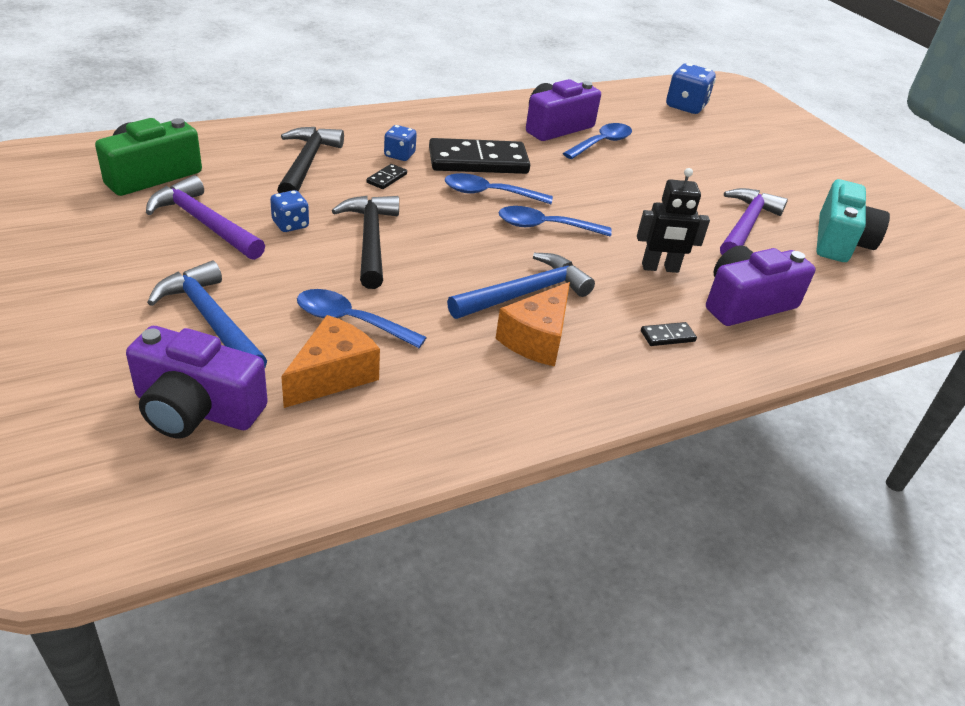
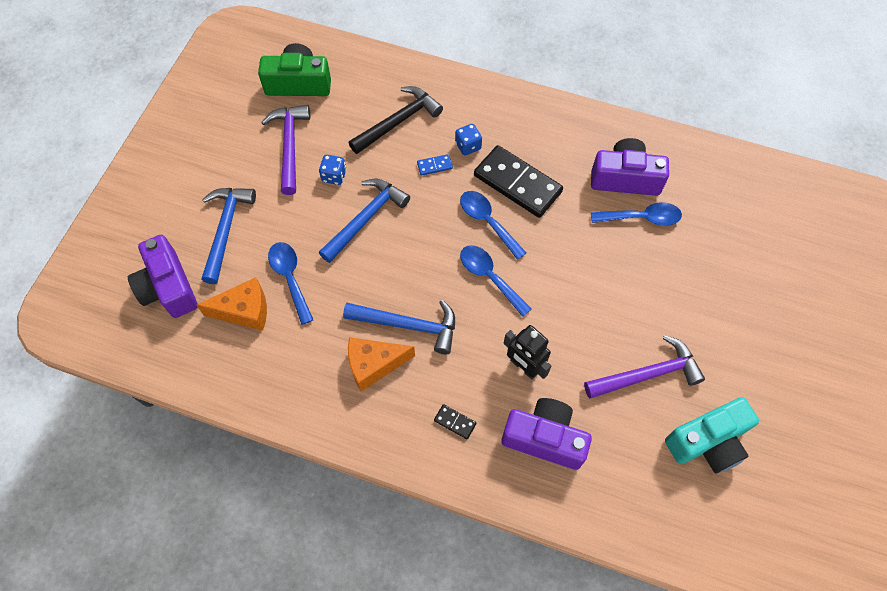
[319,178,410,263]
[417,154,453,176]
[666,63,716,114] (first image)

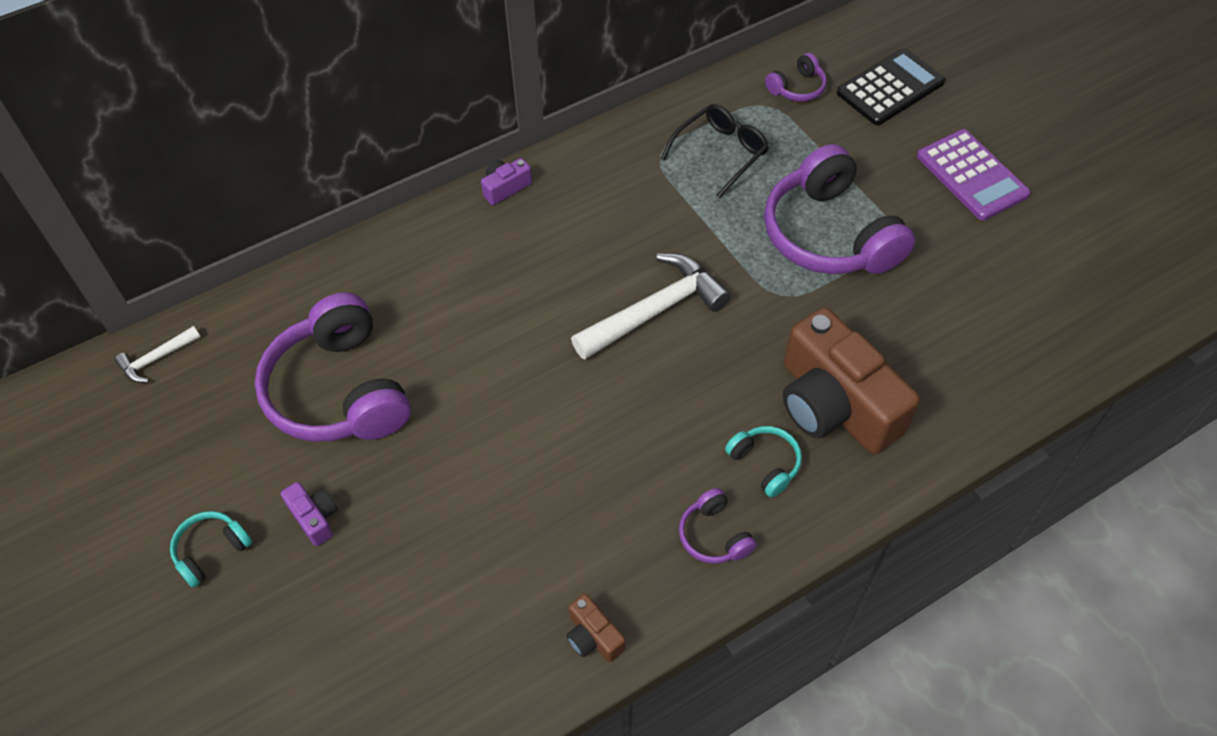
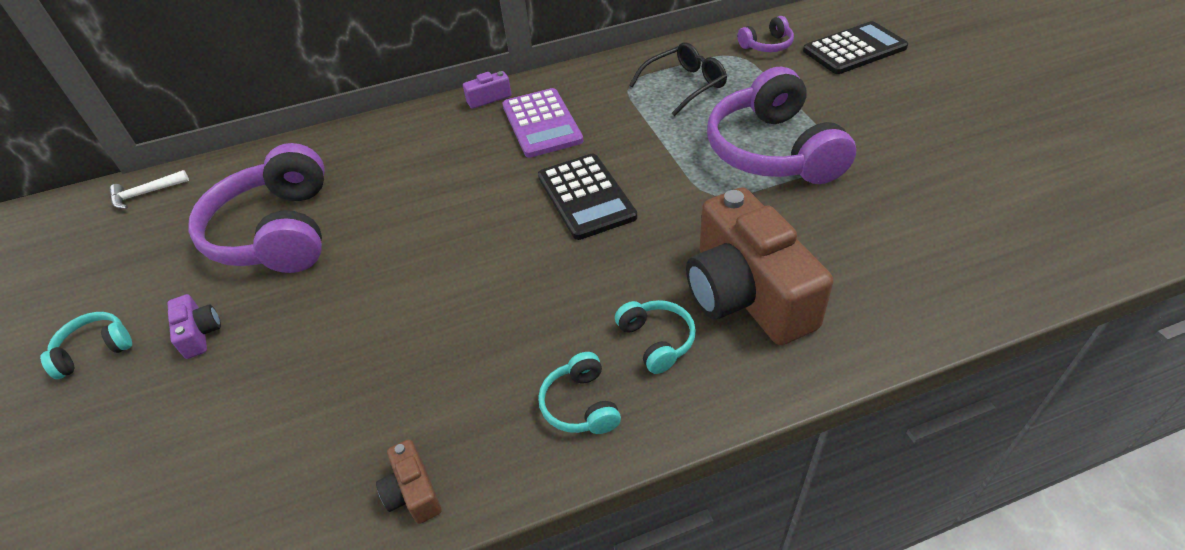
[538,154,637,240]
[538,352,621,434]
[502,88,583,158]

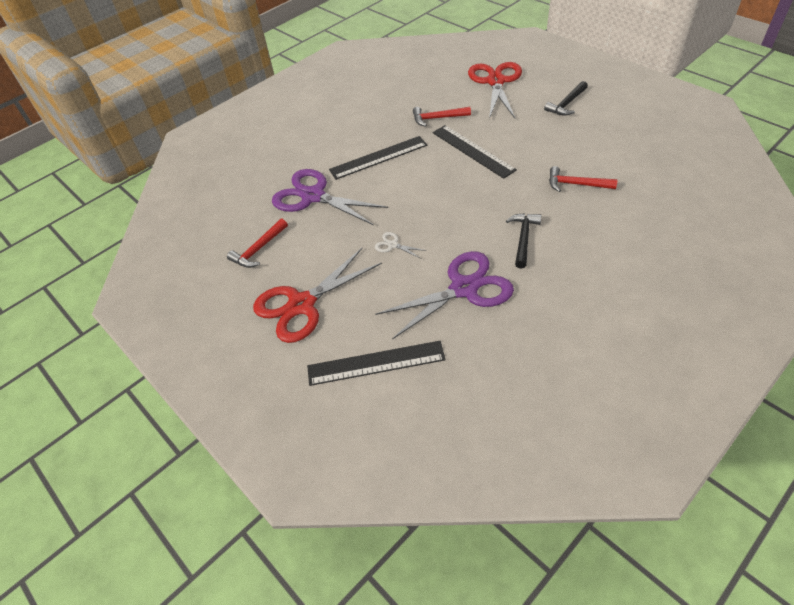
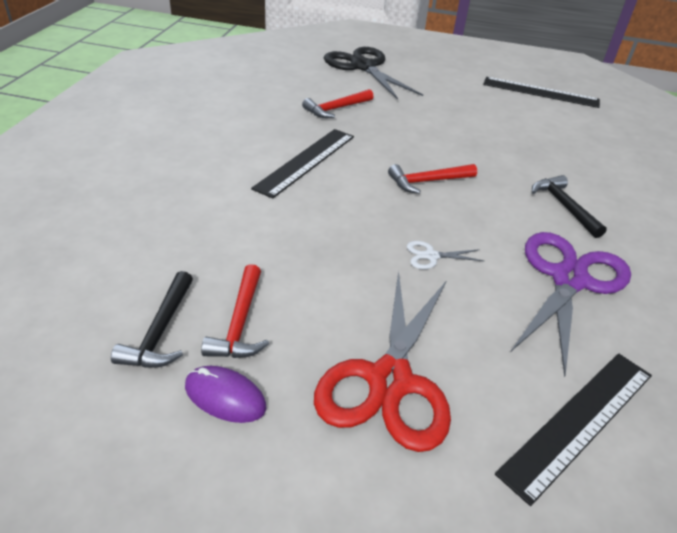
[272,169,388,225] (first image)
[483,77,600,108]
[324,47,423,100]
[111,271,193,368]
[388,164,477,194]
[185,366,267,423]

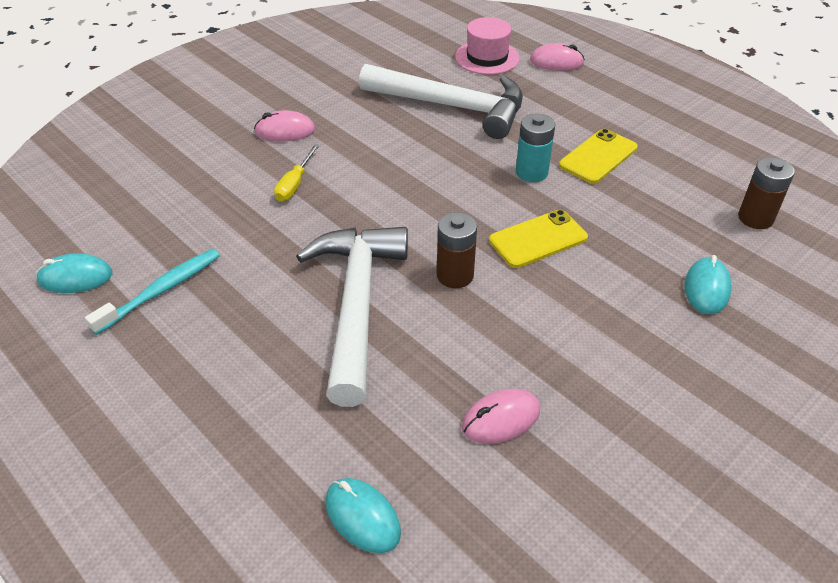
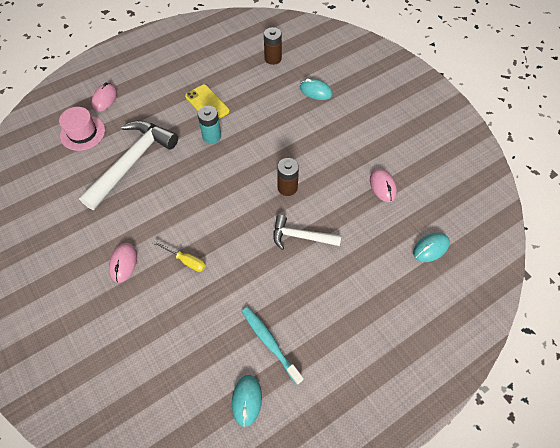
[273,215,341,250]
[489,209,588,268] (first image)

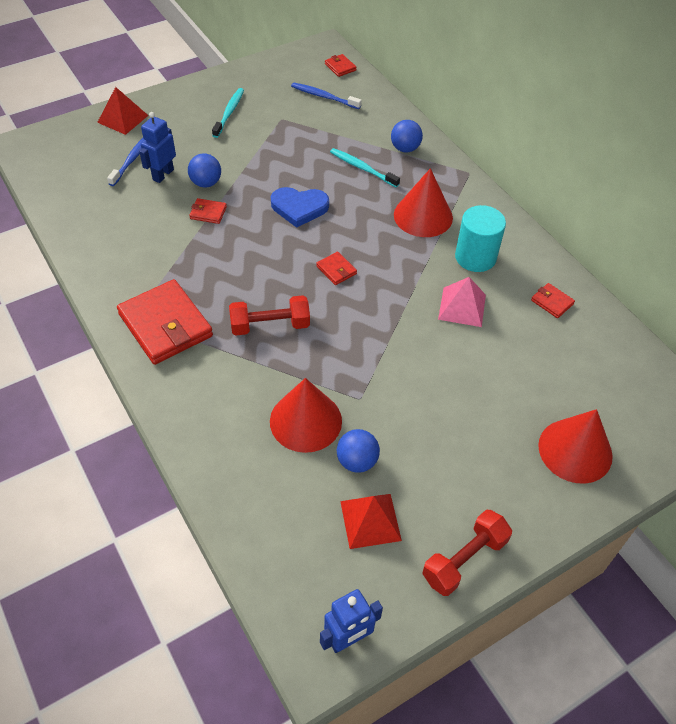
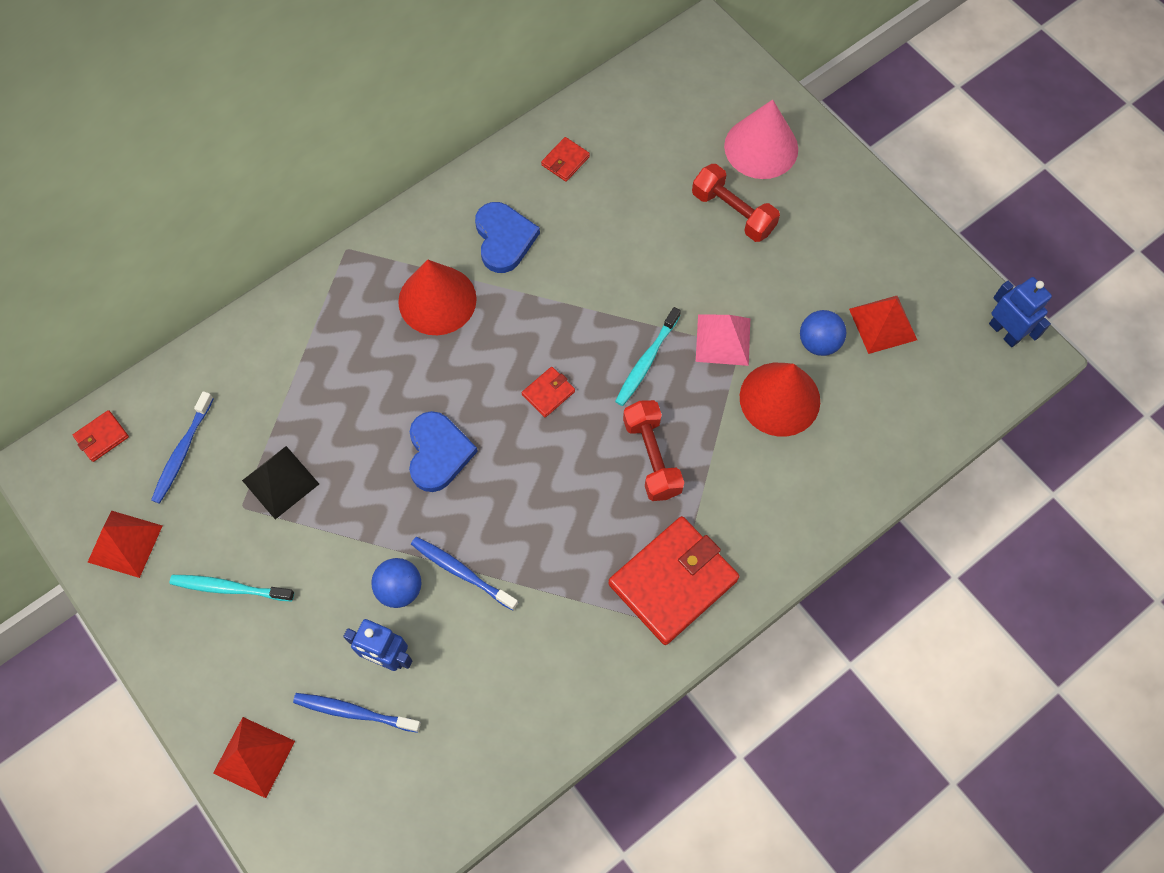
[411,537,518,611]
[615,307,681,406]
[391,120,423,152] (first image)
[692,164,780,242]
[696,314,750,366]
[475,202,540,273]
[724,100,798,179]
[88,511,163,578]
[242,446,319,519]

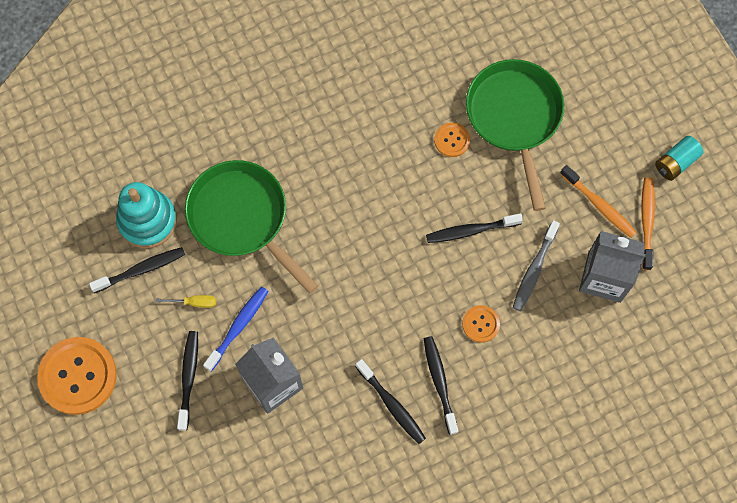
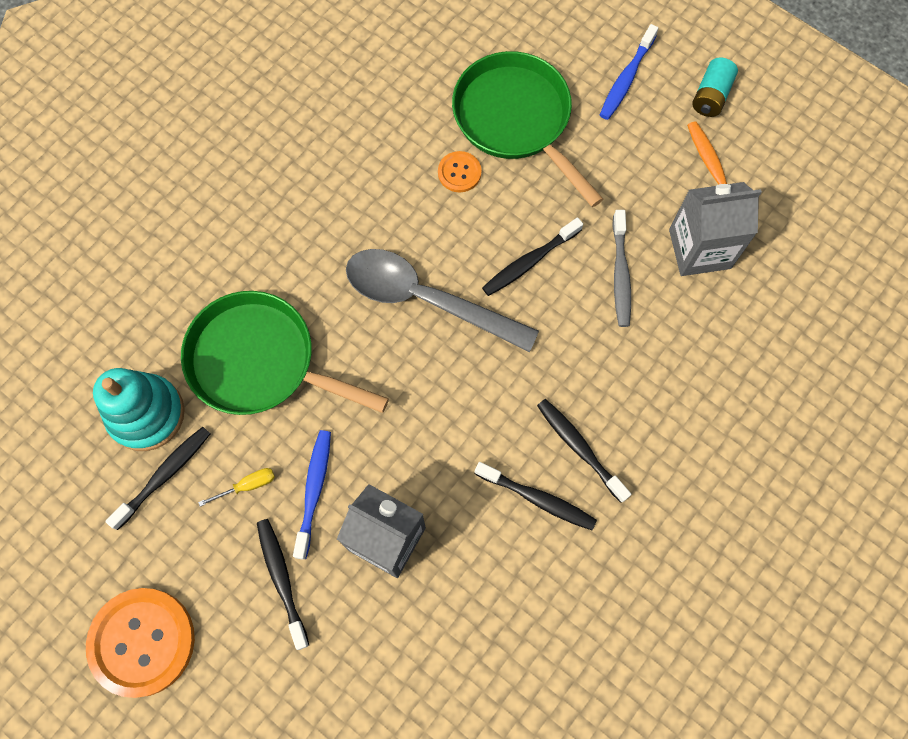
[462,305,500,343] (first image)
[560,165,637,238] (first image)
[346,249,539,352]
[600,24,658,120]

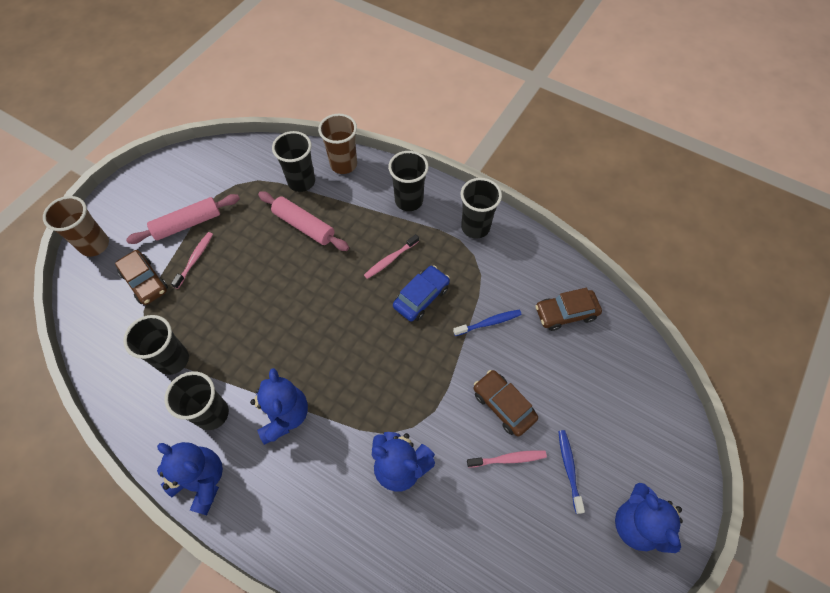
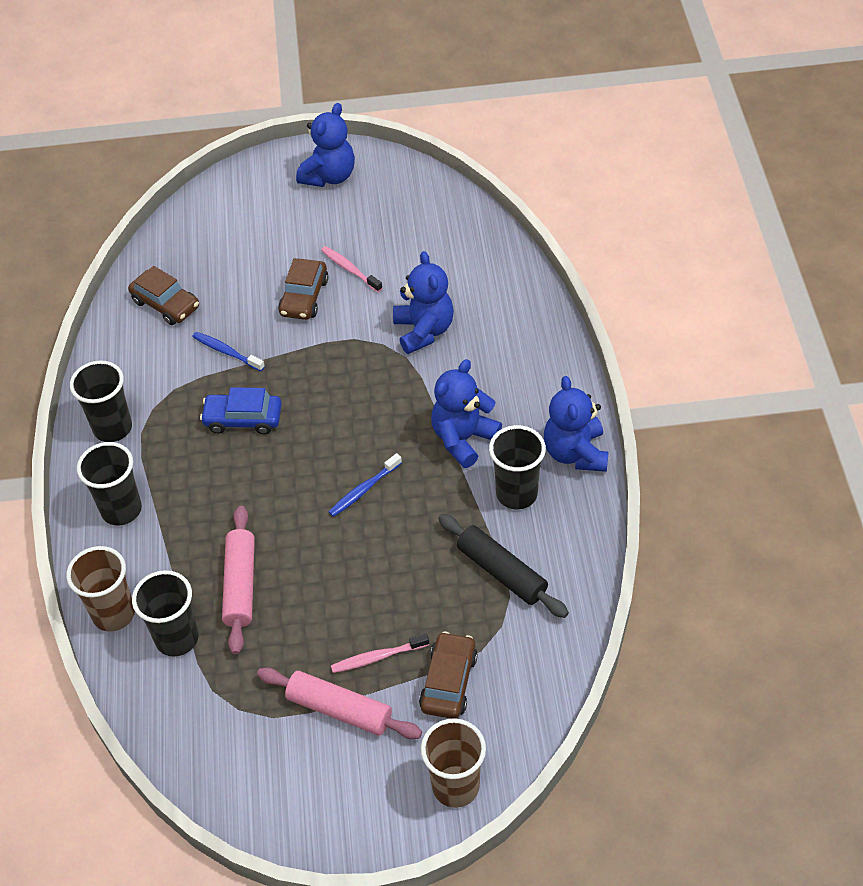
[438,514,569,618]
[364,234,419,279] (first image)
[329,453,402,517]

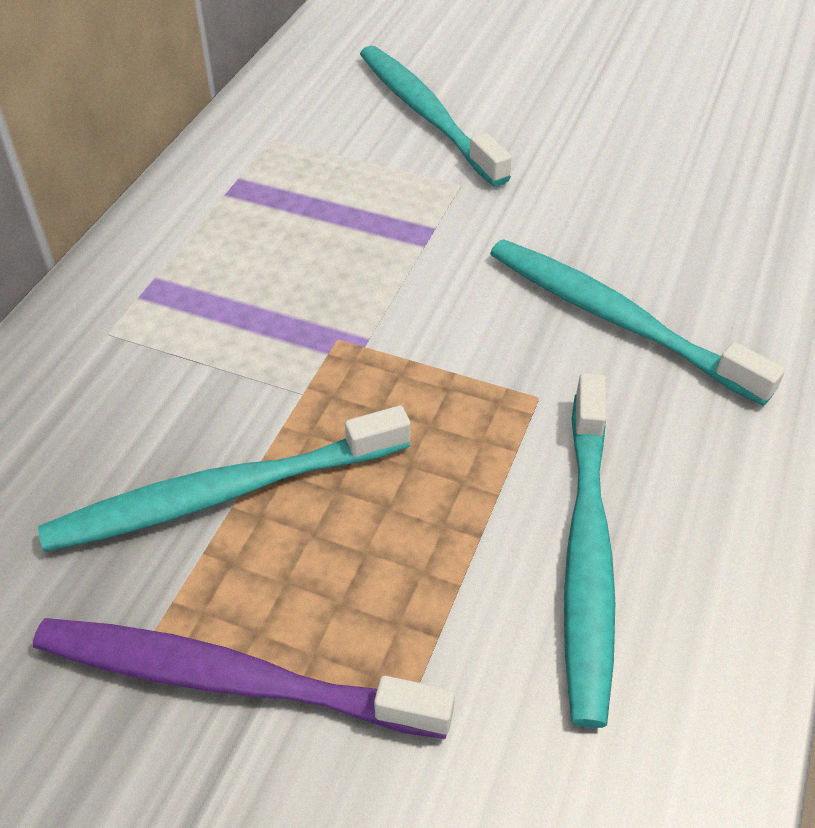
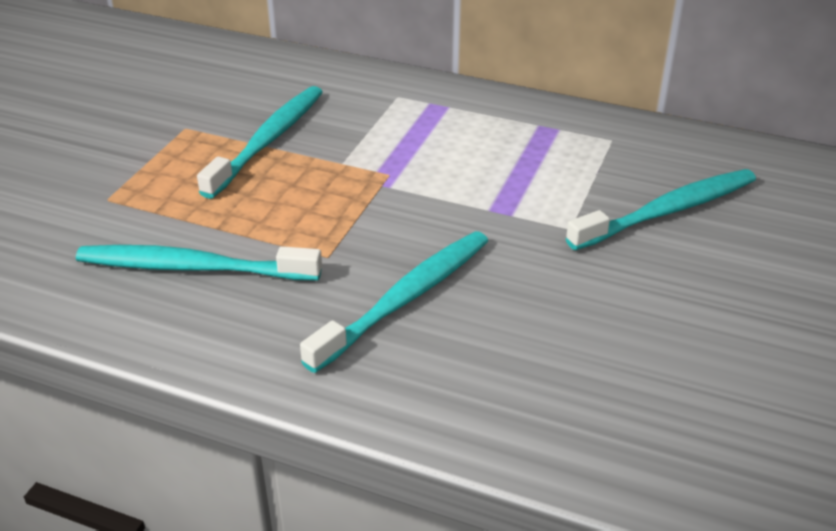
[33,618,455,739] (first image)
[197,86,323,199]

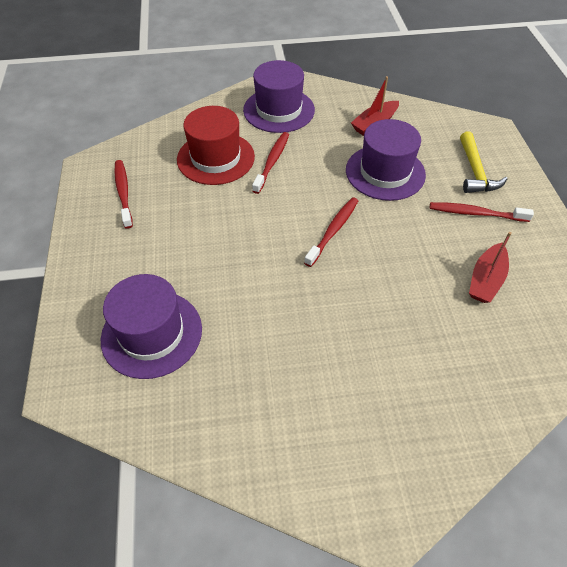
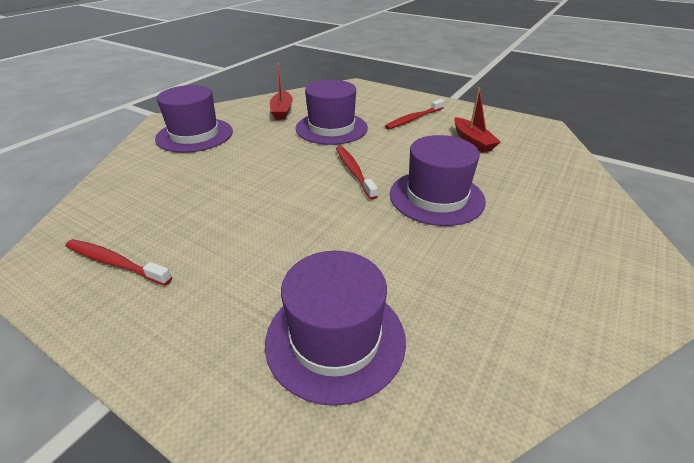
[177,106,255,185] (first image)
[252,132,289,194] (first image)
[460,132,507,193] (first image)
[390,135,486,226]

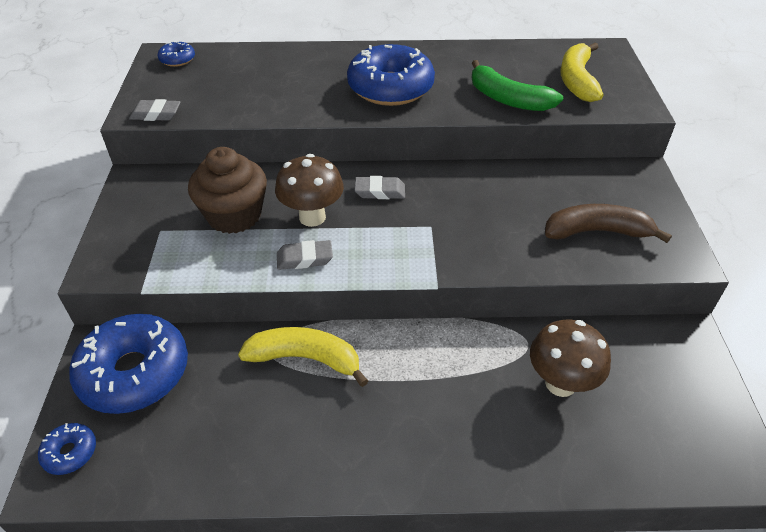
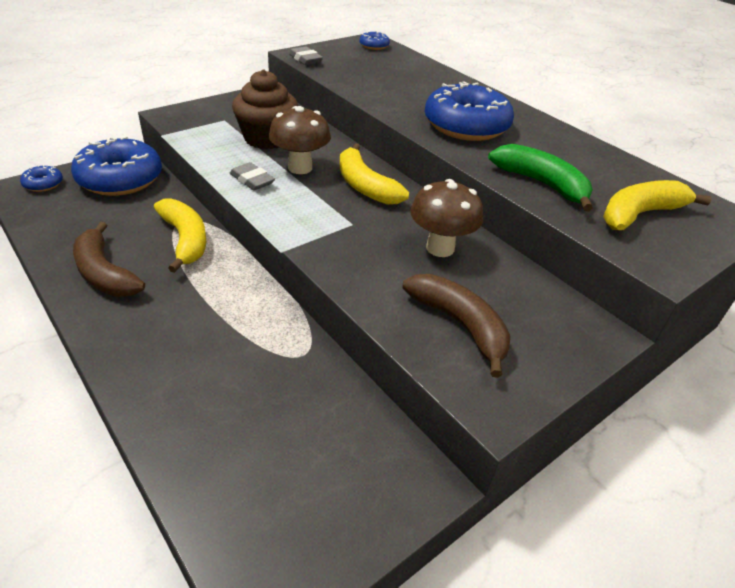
[340,143,409,205]
[488,144,593,211]
[410,179,483,257]
[73,221,145,297]

